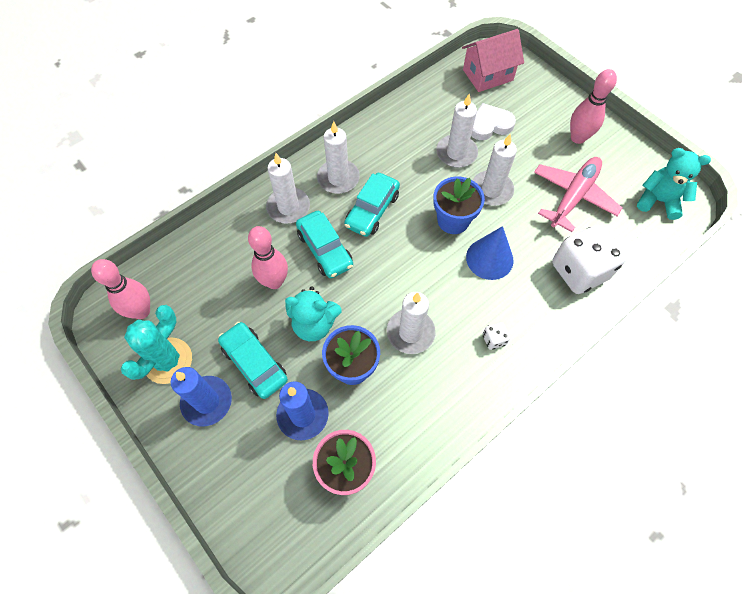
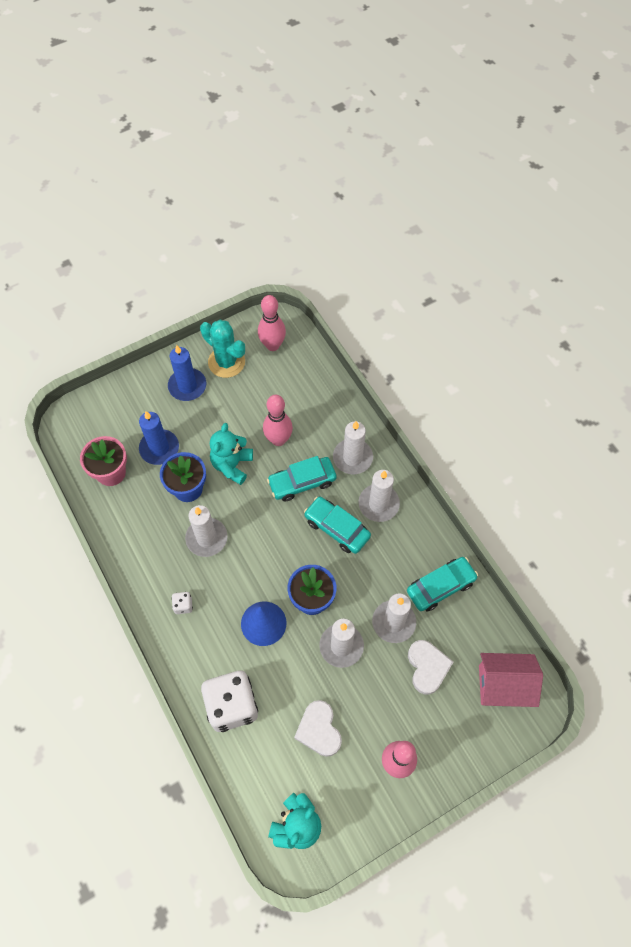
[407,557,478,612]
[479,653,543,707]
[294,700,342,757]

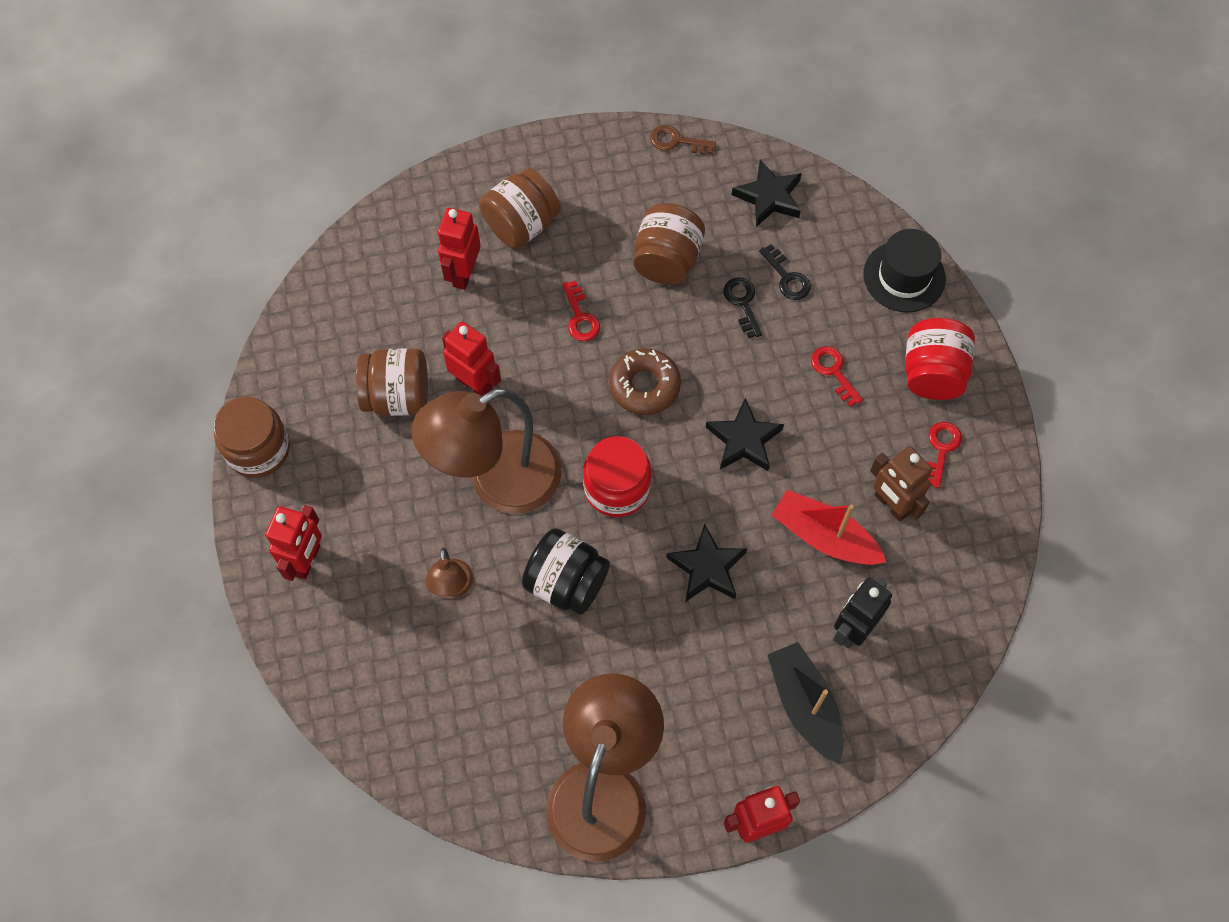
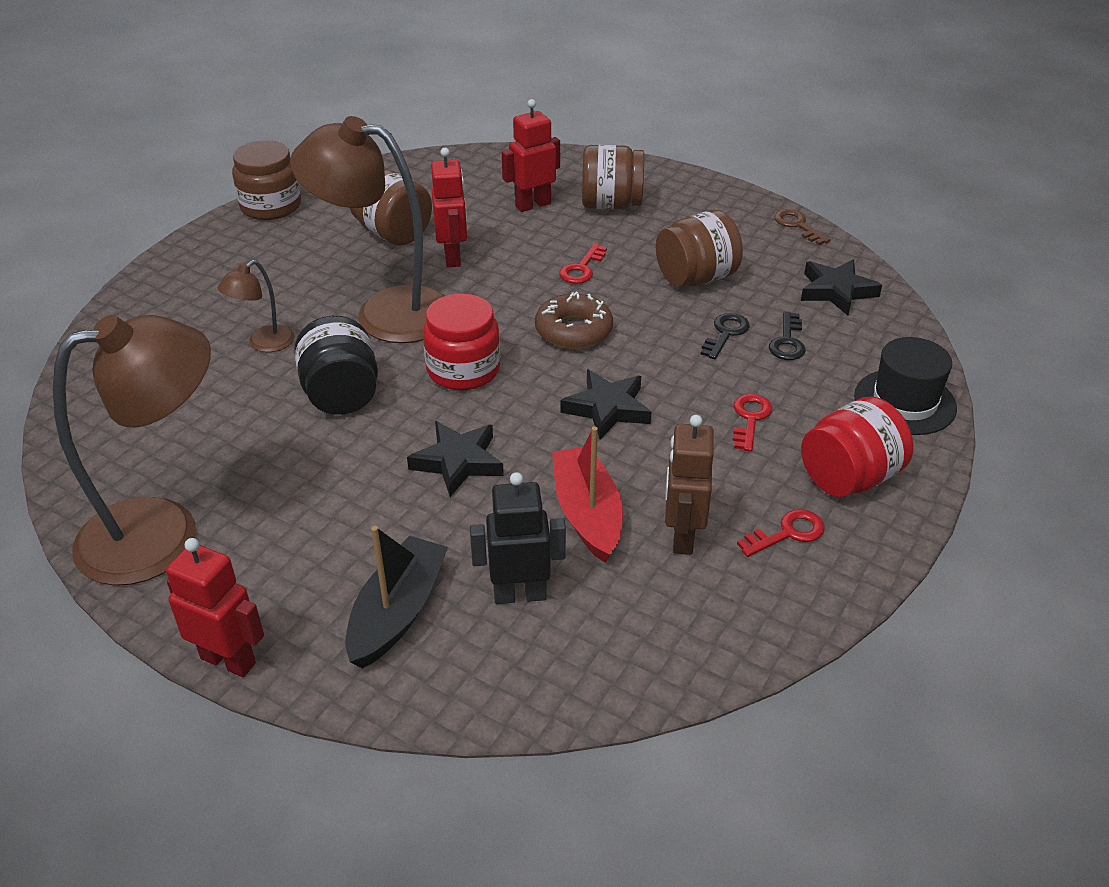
[265,505,322,581] (first image)

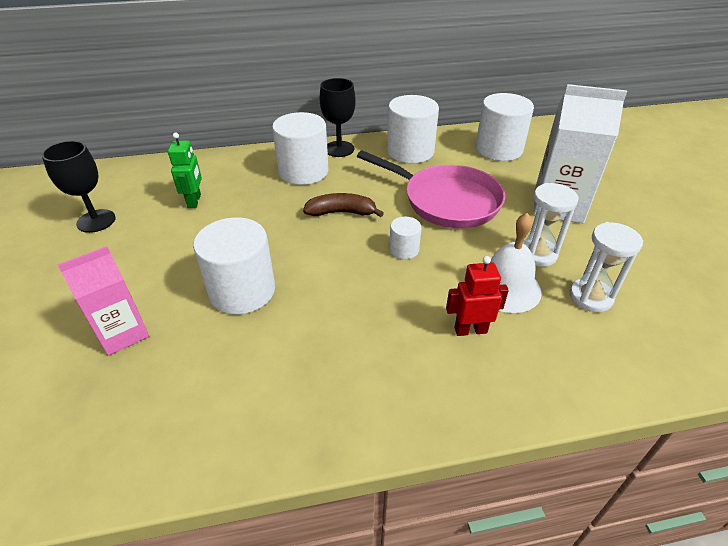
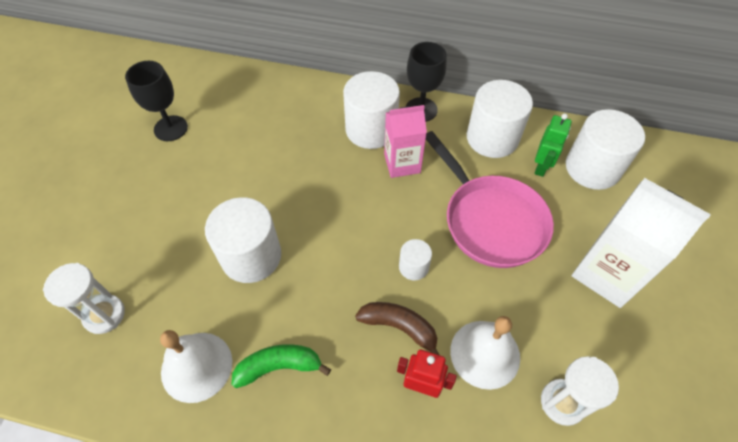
[384,105,427,178]
[535,113,572,177]
[355,302,439,355]
[43,263,125,334]
[160,330,232,403]
[231,344,331,388]

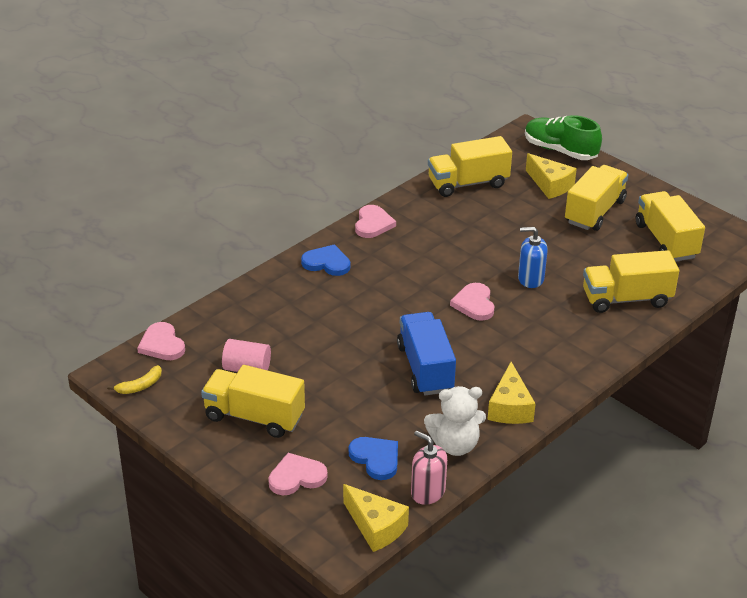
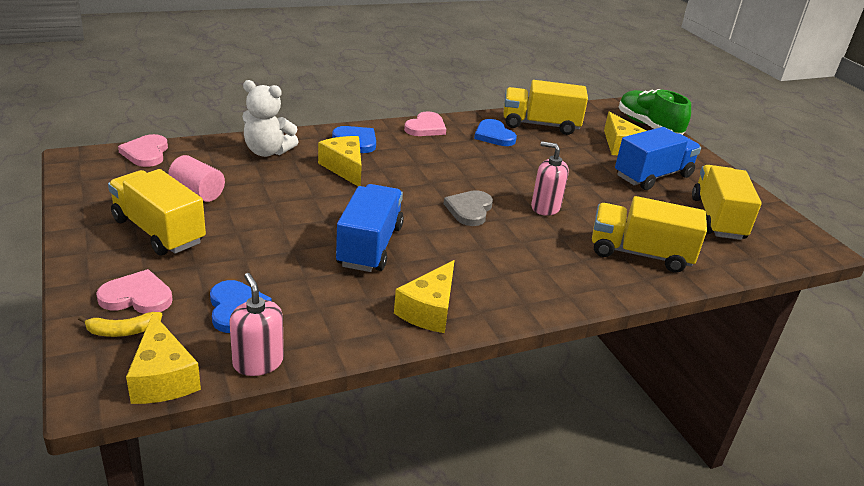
[78,312,162,337]
[242,80,298,157]
[444,190,493,226]
[531,141,569,216]
[615,127,701,190]
[318,136,362,186]
[474,119,517,146]

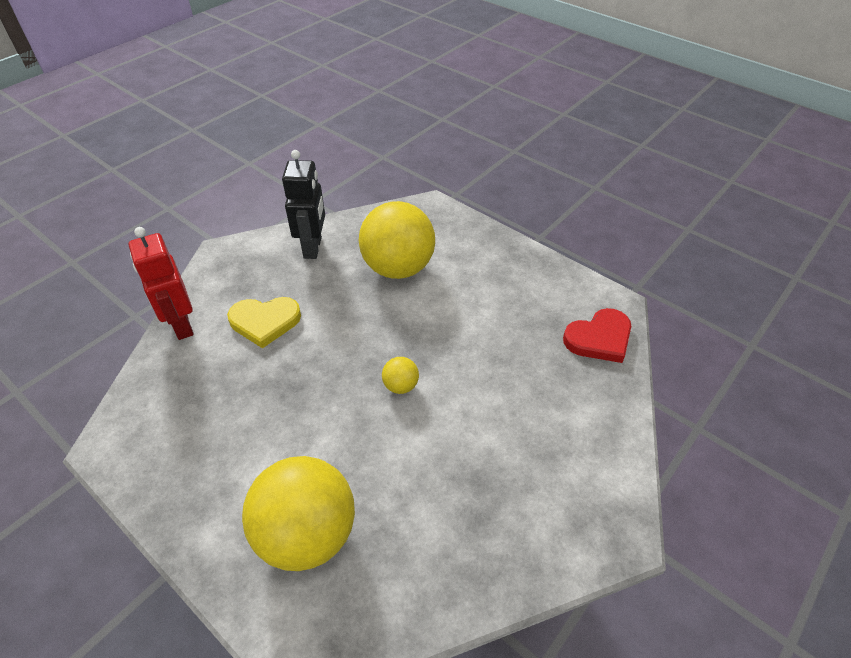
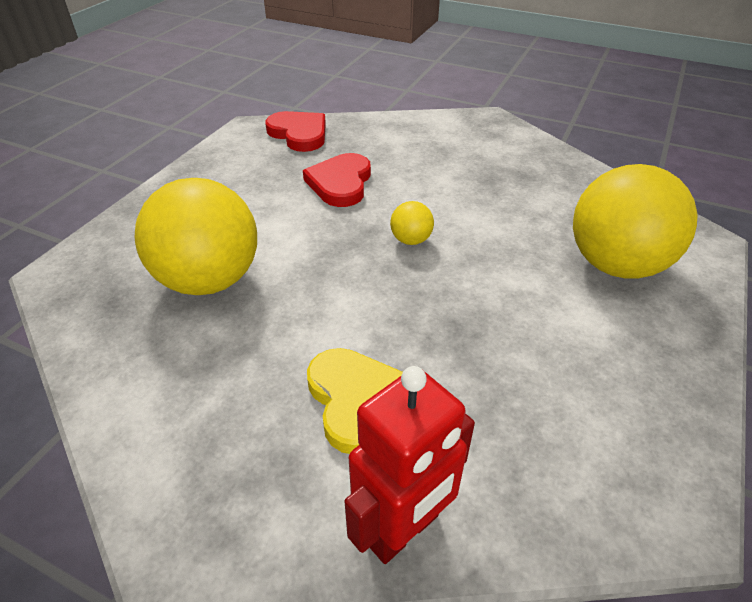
[282,150,325,259] (first image)
[303,153,371,207]

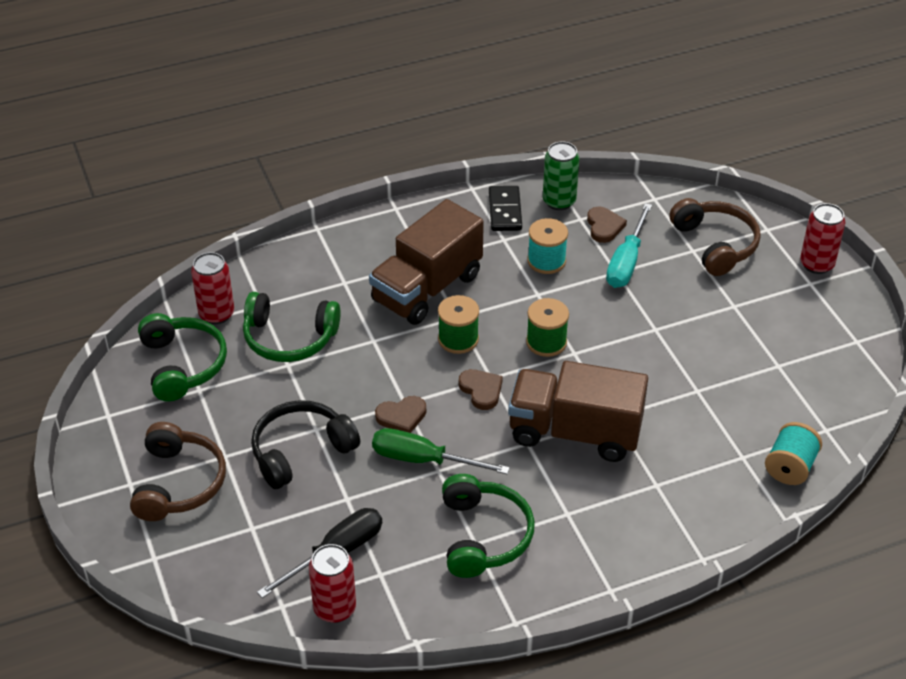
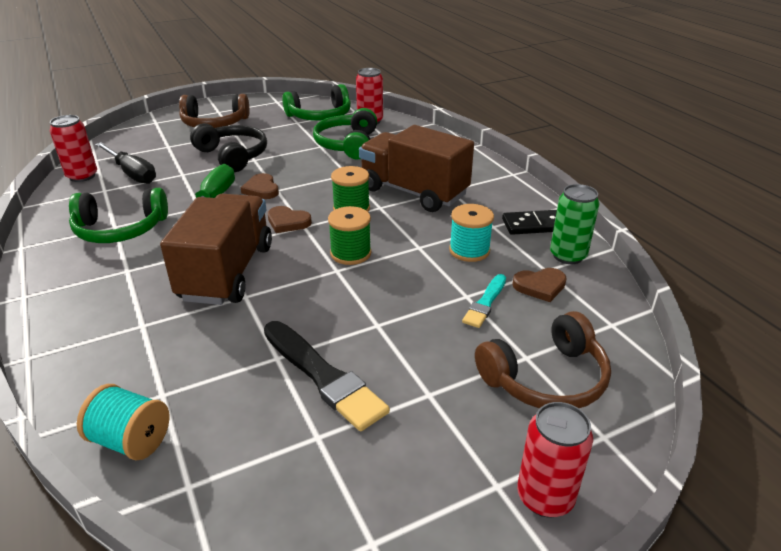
[268,206,312,233]
[462,274,506,328]
[264,321,390,431]

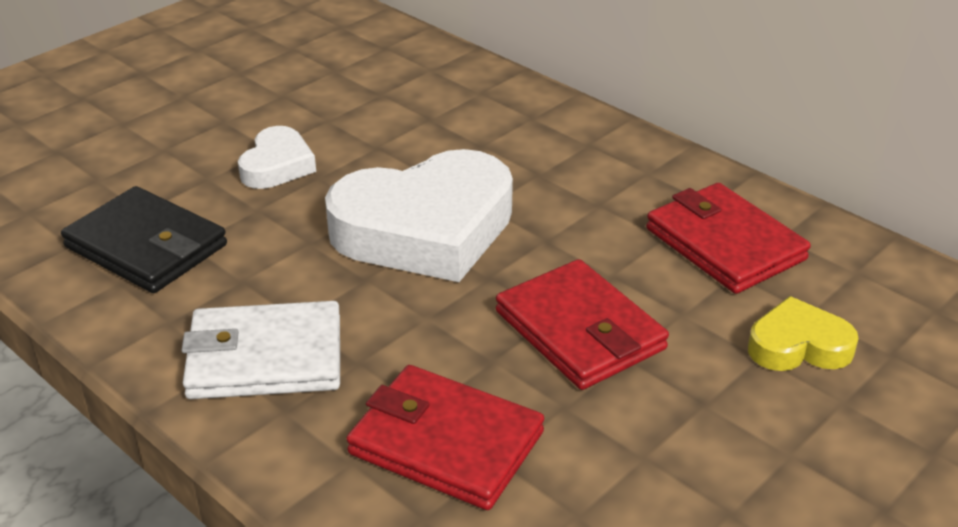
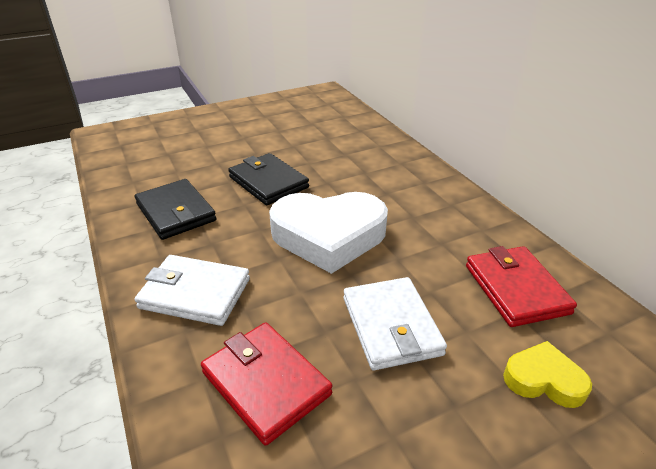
[228,153,309,205]
[343,277,447,370]

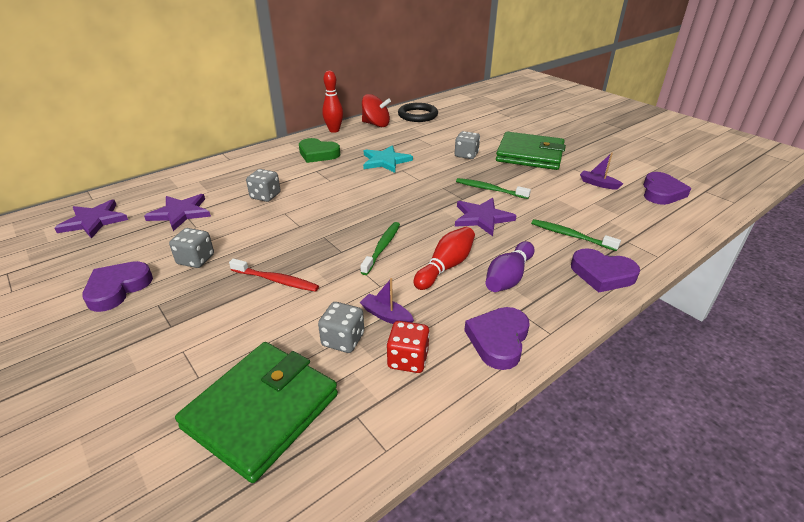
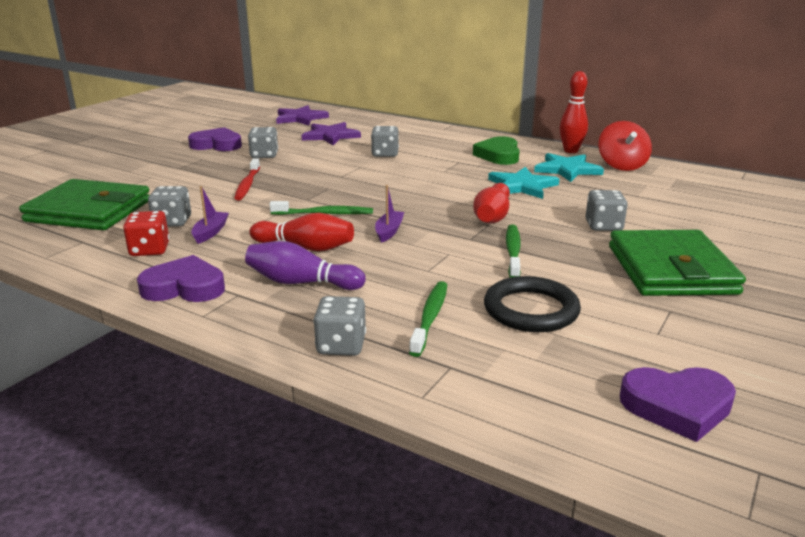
[484,276,581,332]
[455,198,517,236] (first image)
[313,296,366,356]
[375,185,404,243]
[473,183,510,224]
[534,153,604,182]

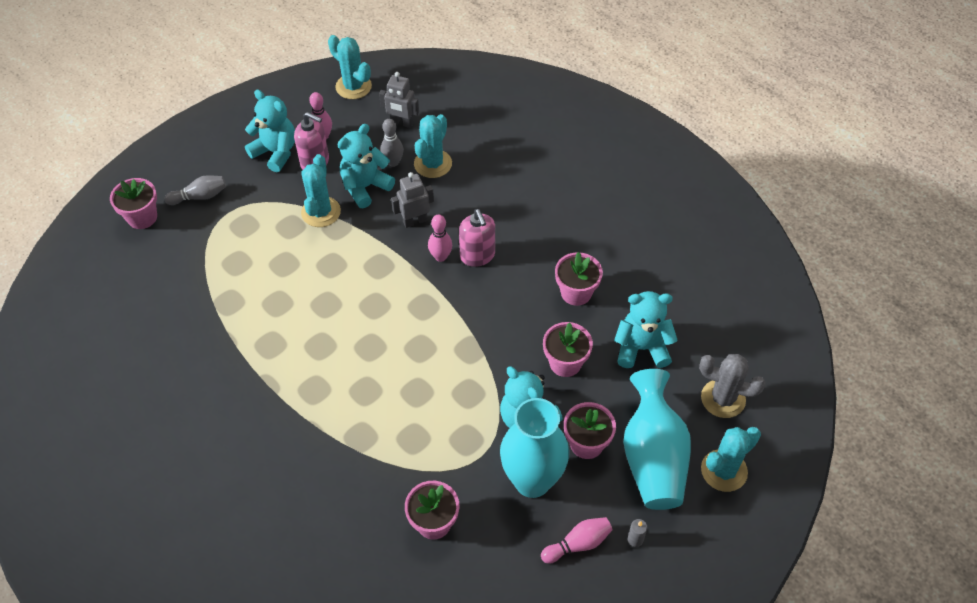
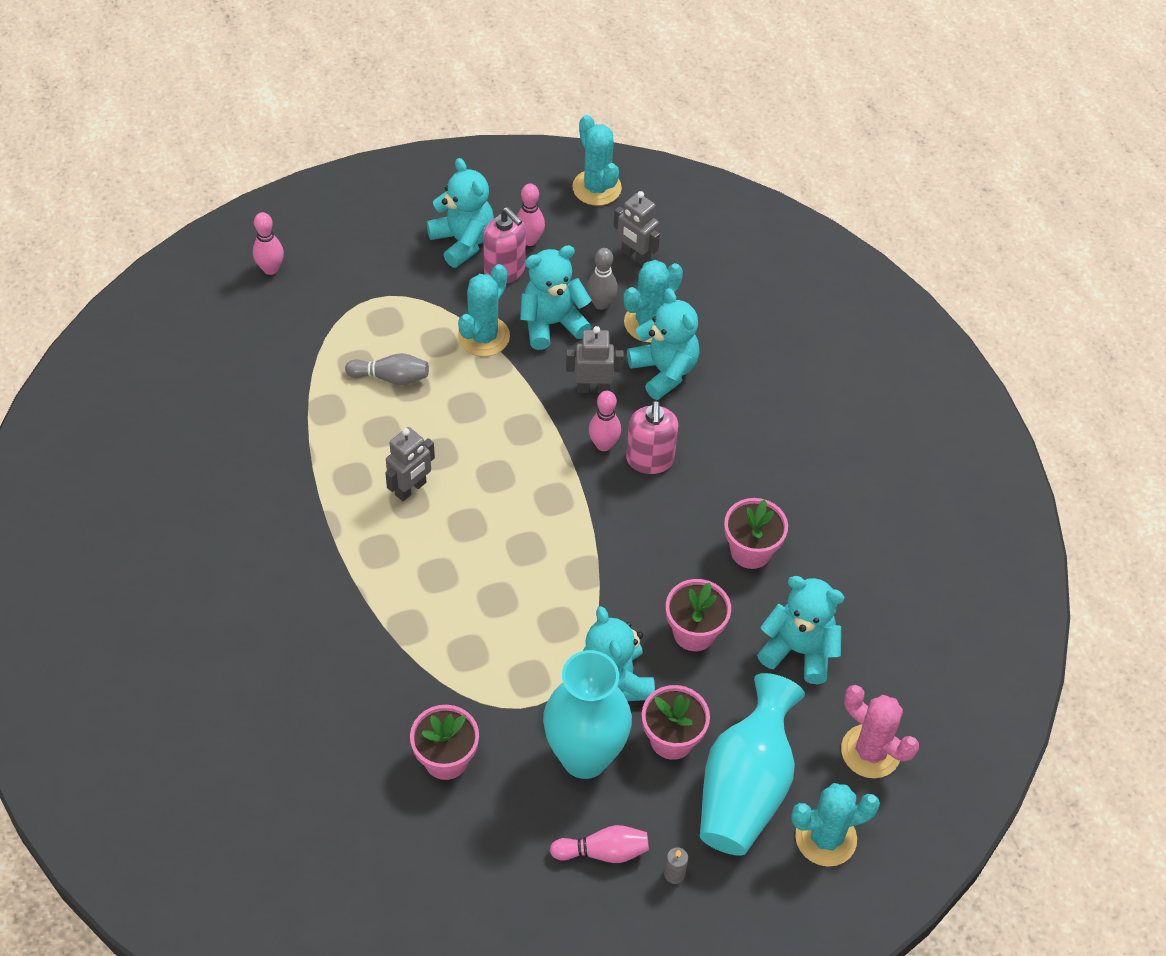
[253,212,284,275]
[345,353,429,385]
[841,685,919,778]
[385,427,435,501]
[627,288,700,400]

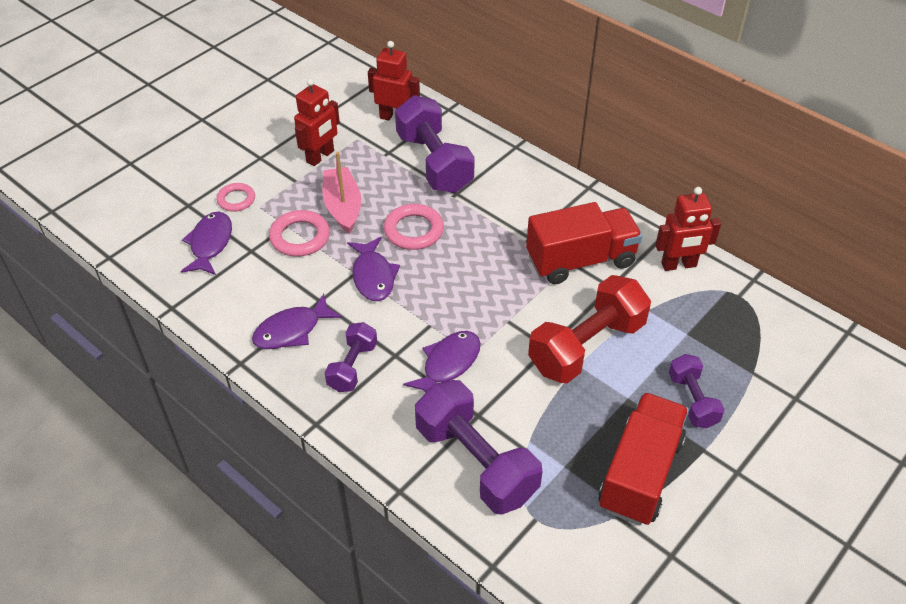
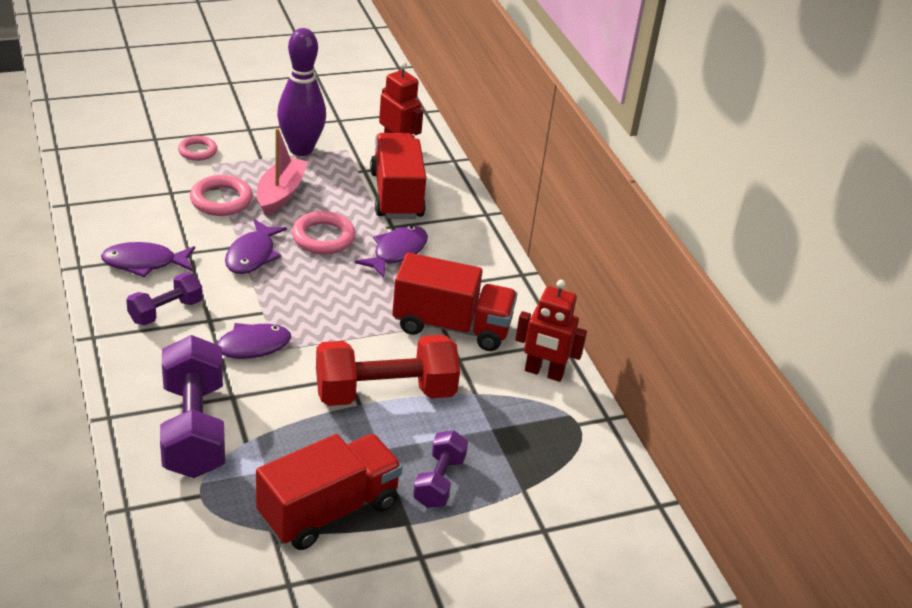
[355,226,428,278]
[277,28,326,156]
[370,133,426,219]

